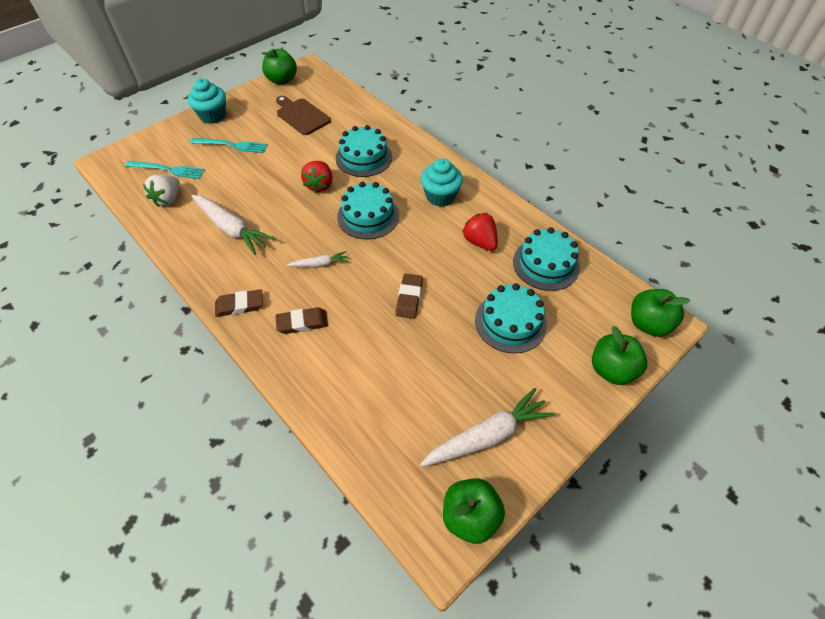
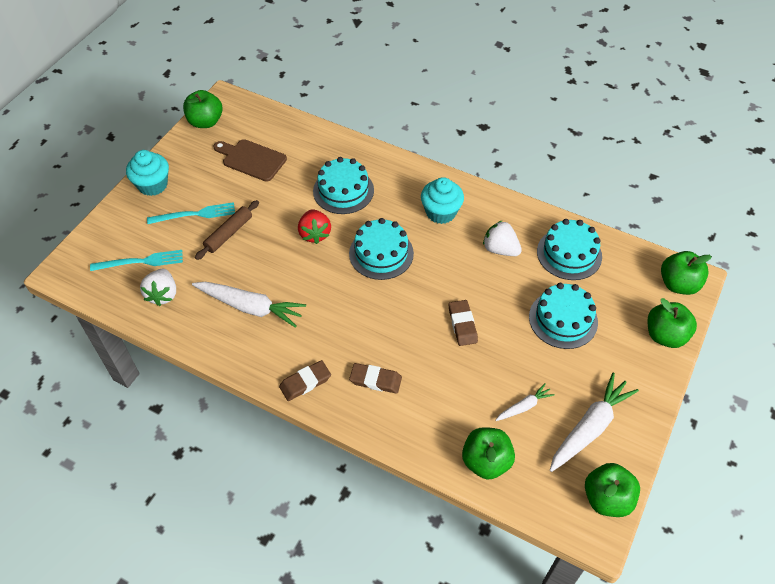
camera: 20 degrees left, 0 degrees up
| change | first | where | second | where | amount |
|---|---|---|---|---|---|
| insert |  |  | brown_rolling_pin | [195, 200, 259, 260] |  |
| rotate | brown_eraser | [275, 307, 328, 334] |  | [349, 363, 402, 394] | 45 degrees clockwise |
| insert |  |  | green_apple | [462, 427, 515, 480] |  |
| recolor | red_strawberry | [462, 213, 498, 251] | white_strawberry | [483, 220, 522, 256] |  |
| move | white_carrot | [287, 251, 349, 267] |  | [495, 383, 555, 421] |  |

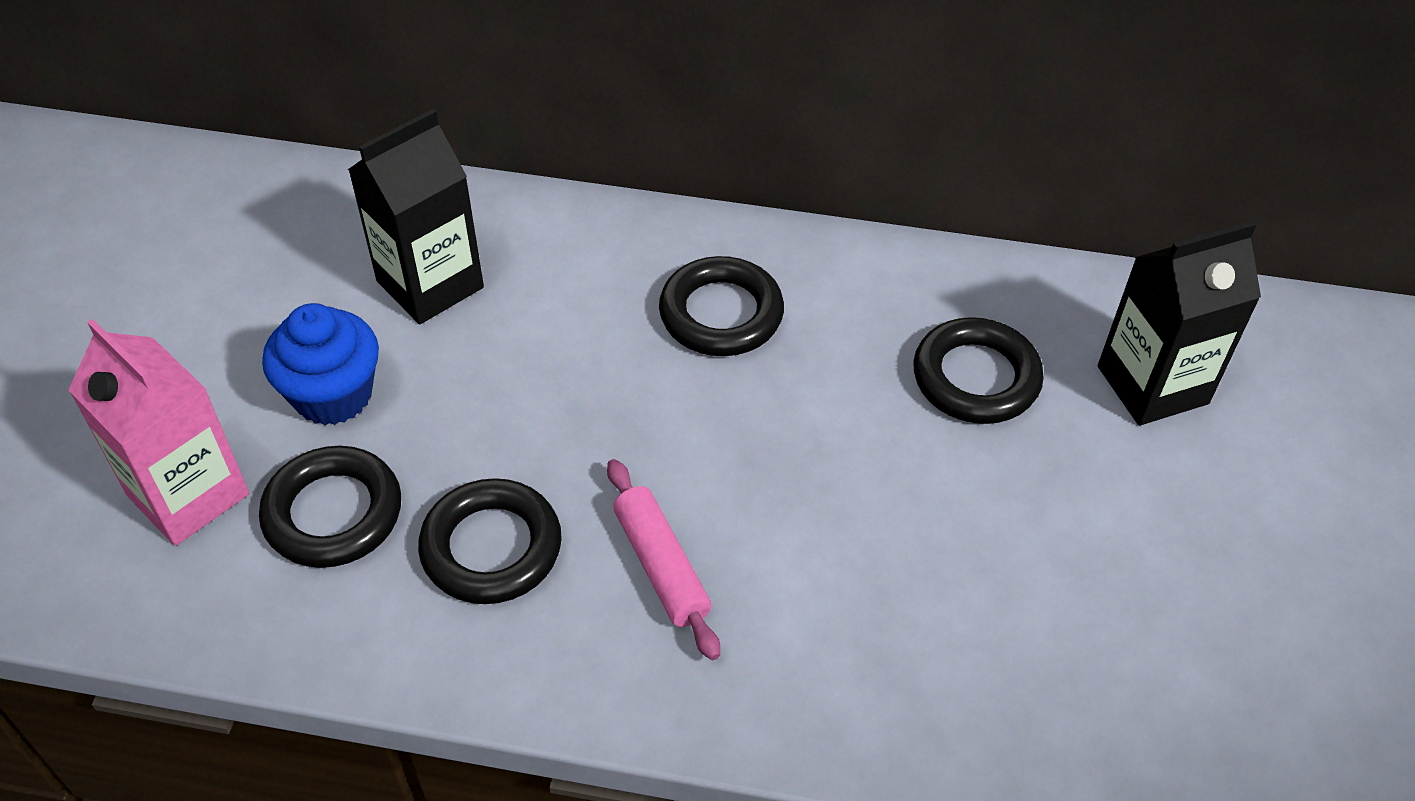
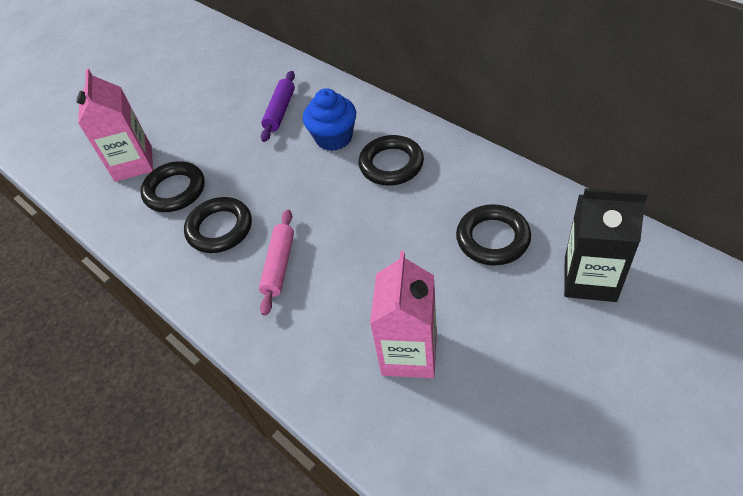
camera: 40 degrees right, 0 degrees up
| change | first | where | second | where | amount |
|---|---|---|---|---|---|
| replace | black_carton | [348, 109, 484, 324] | purple_rolling_pin | [261, 71, 295, 142] |  |
| move | blue_cupcake | [262, 303, 379, 425] |  | [303, 88, 356, 151] |  |
| insert |  |  | pink_carton | [370, 251, 437, 378] |  |

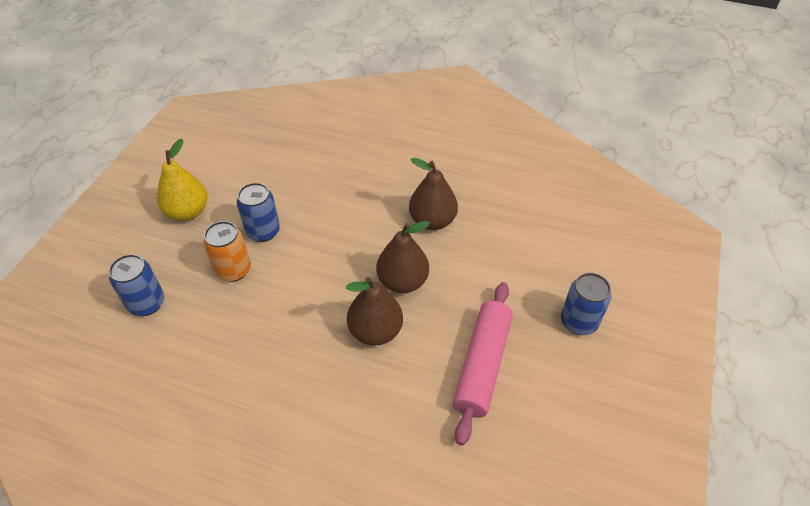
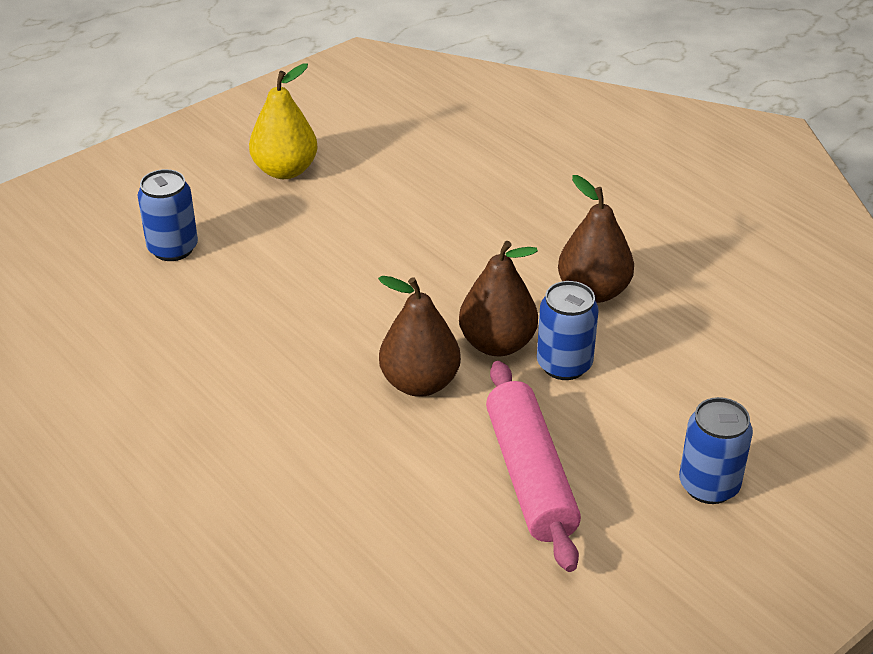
camera: 30 degrees right, 10 degrees down
| change | first | where | second | where | amount |
|---|---|---|---|---|---|
| rotate | pink_rolling_pin | [453, 282, 513, 446] |  | [486, 361, 581, 572] | 60 degrees counterclockwise |
| move | blue_can | [237, 183, 280, 242] |  | [537, 281, 599, 380] |  |
| delete | orange_can | [203, 221, 251, 282] |  |  |  |

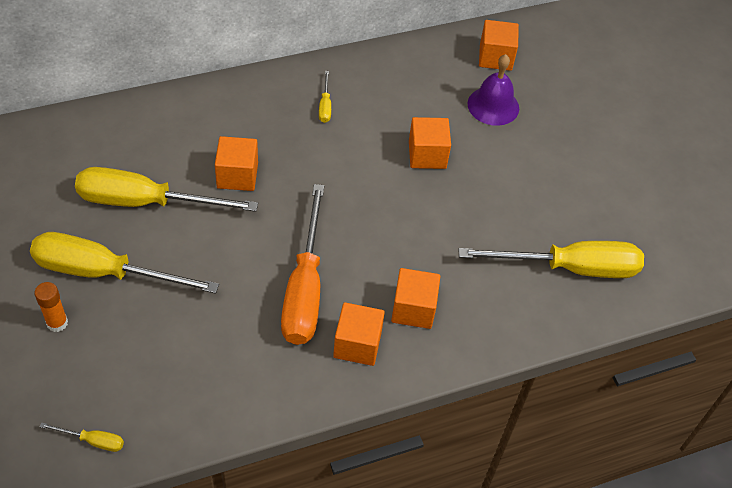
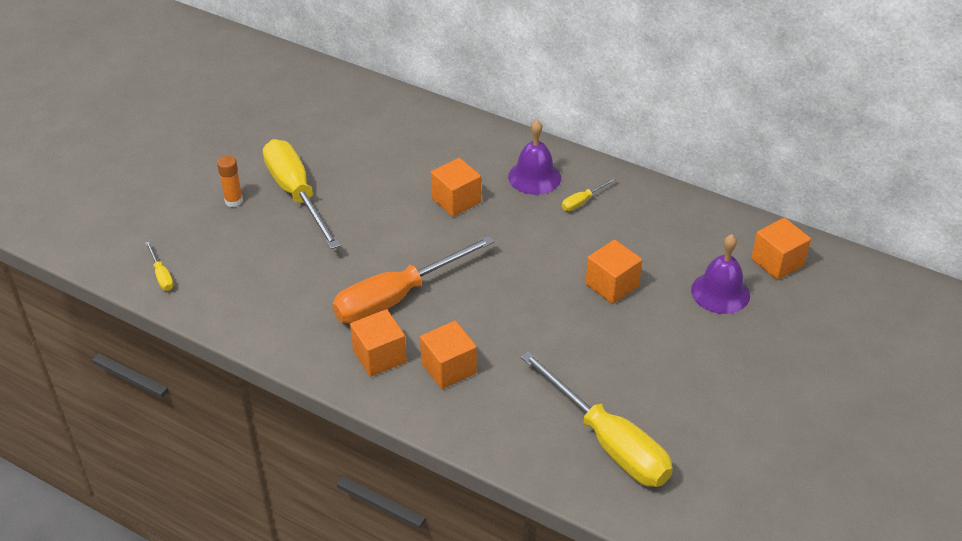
camera: 55 degrees right, 10 degrees down
| change | first | where | second | where | amount |
|---|---|---|---|---|---|
| insert |  |  | purple_bell | [508, 120, 561, 195] |  |
| delete | yellow_screwdriver | [75, 167, 258, 212] |  |  |  |

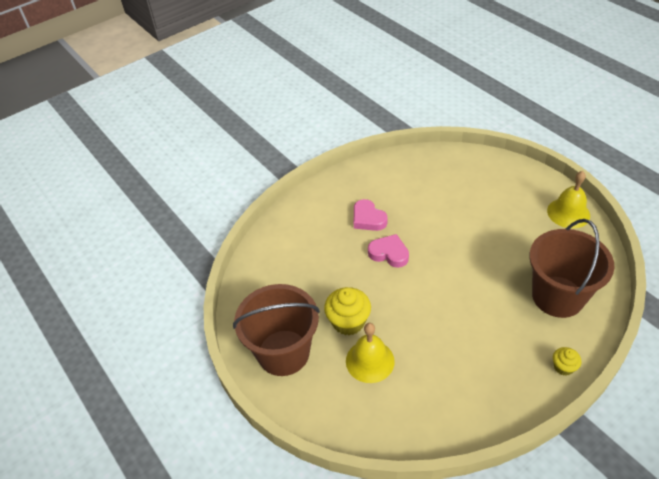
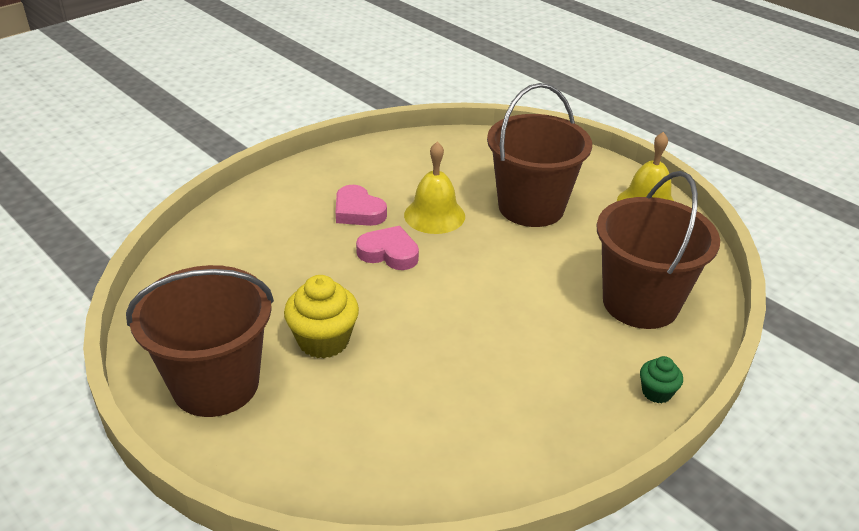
camera: 10 degrees left, 10 degrees down
| change | first | where | second | where | amount |
|---|---|---|---|---|---|
| move | yellow_bell | [346, 323, 395, 383] |  | [404, 142, 465, 234] |  |
| insert |  |  | brown_bucket | [487, 83, 592, 227] |  |
| recolor | yellow_cupcake | [553, 347, 581, 376] | green_cupcake | [640, 356, 683, 403] |  |

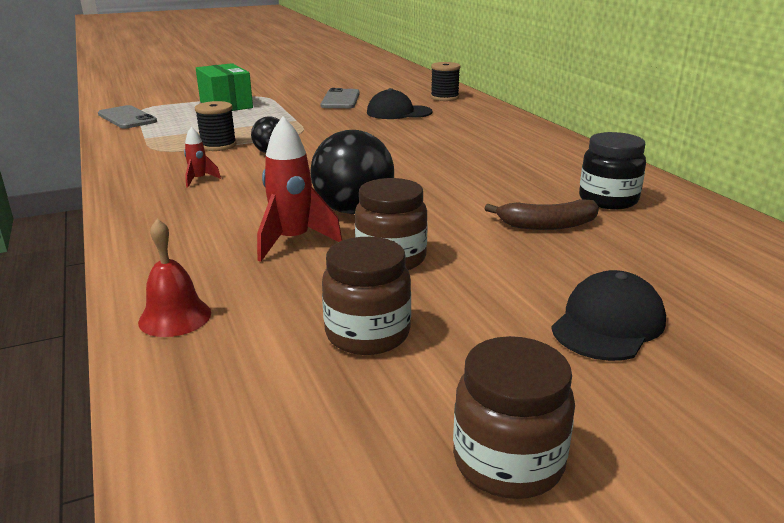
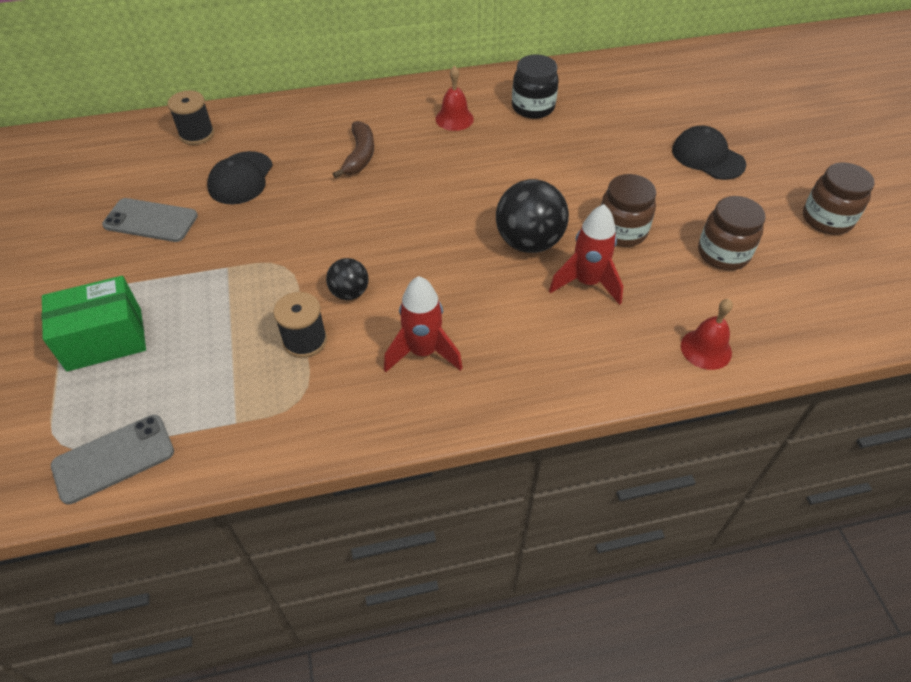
camera: 80 degrees left, 25 degrees up
| change | first | where | second | where | amount |
|---|---|---|---|---|---|
| move | brown_banana | [484, 199, 599, 230] |  | [333, 121, 374, 178] |  |
| resize | red_rocket | [184, 127, 221, 188] |  | [384, 276, 463, 372] | x1.89 |
| insert |  |  | red_bell | [436, 66, 474, 131] |  |

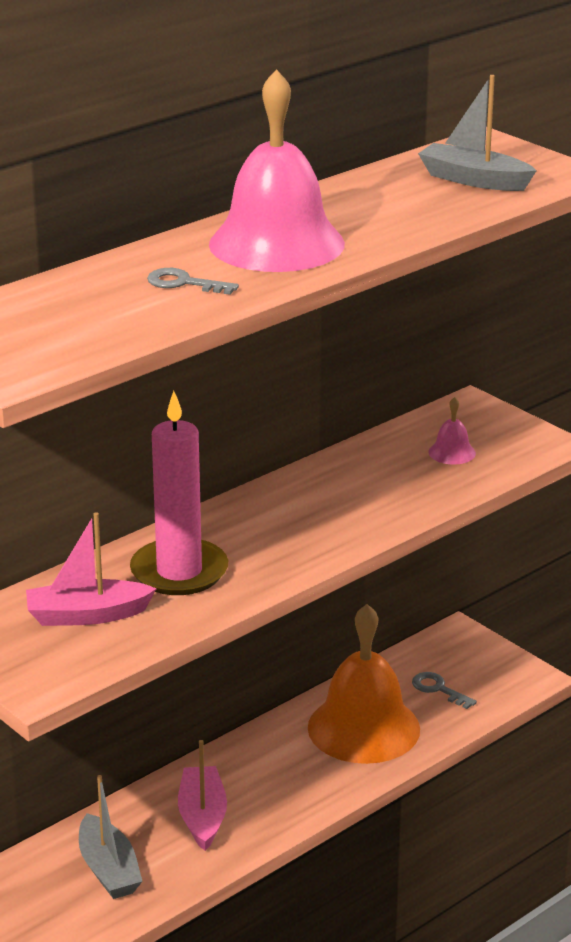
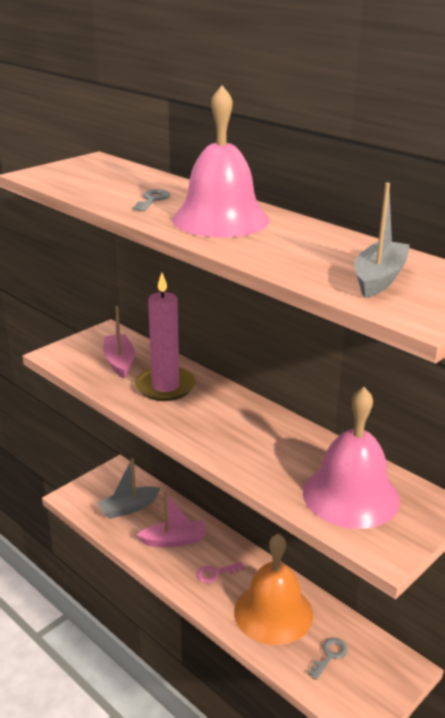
camera: 85 degrees right, 0 degrees up
| change | first | where | second | where | amount |
|---|---|---|---|---|---|
| insert |  |  | pink_key | [196, 562, 245, 583] |  |
| resize | pink_bell | [428, 397, 476, 465] |  | [303, 387, 400, 529] | x2.47 |

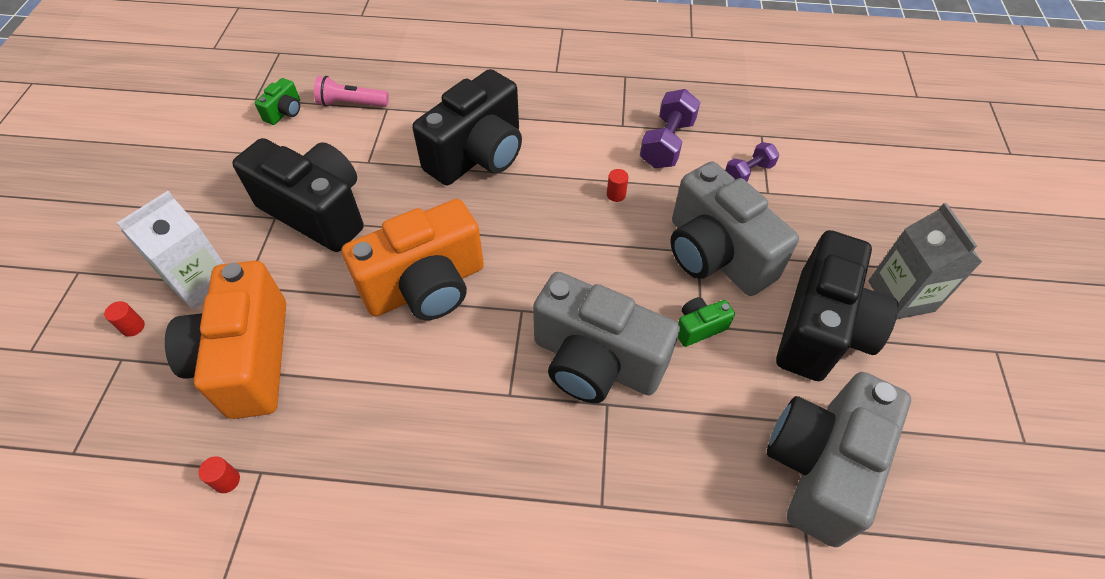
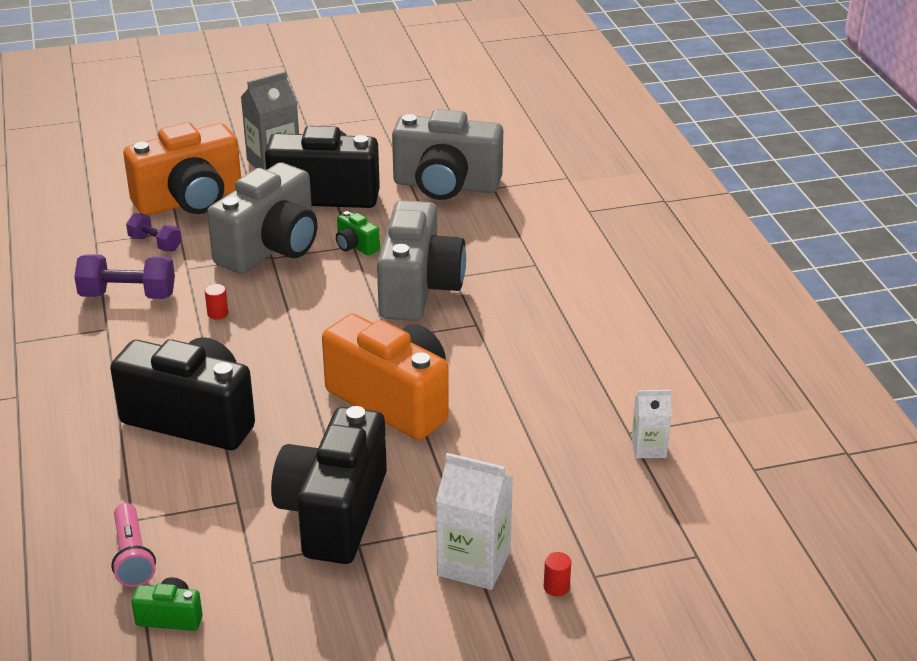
camera: 110 degrees left, 20 degrees down
| change | first | where | second | where | amount |
|---|---|---|---|---|---|
| move | orange_camera | [165, 261, 286, 419] |  | [123, 122, 241, 216] |  |
| replace | red_cylinder | [198, 456, 240, 493] | white_carton | [632, 390, 671, 458] |  |

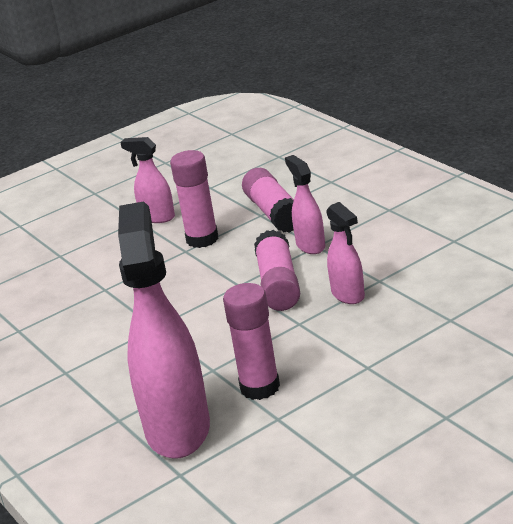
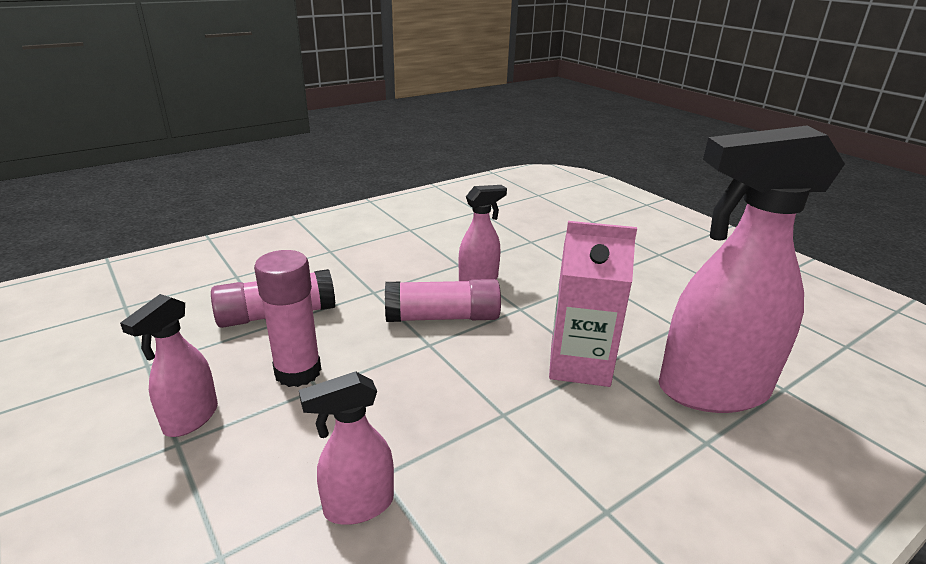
camera: 95 degrees left, 0 degrees up
| change | first | where | second | where | amount |
|---|---|---|---|---|---|
| move | pink_spray_bottle | [285, 155, 325, 254] |  | [299, 371, 394, 525] |  |
| insert |  |  | pink_carton | [549, 221, 637, 387] |  |
| delete | pink_glue_stick | [223, 283, 280, 400] |  |  |  |

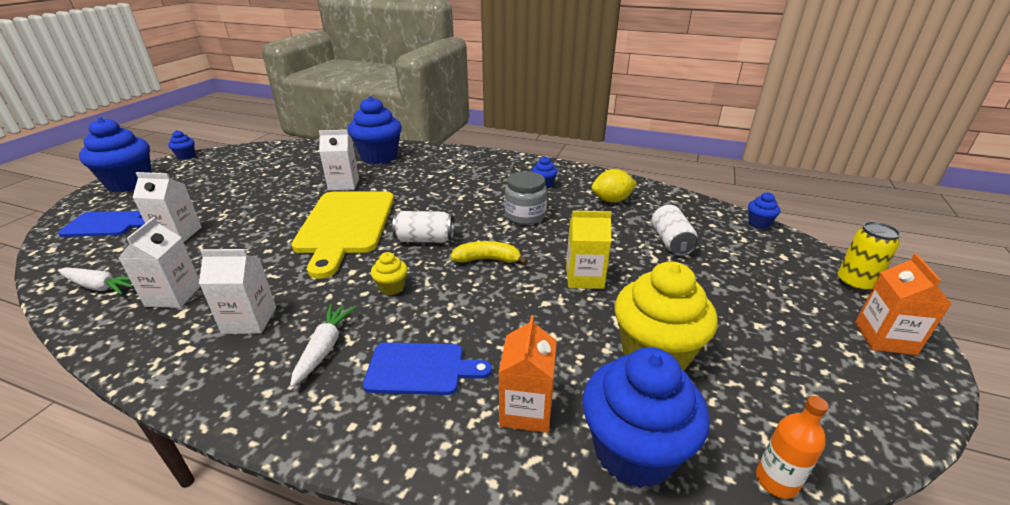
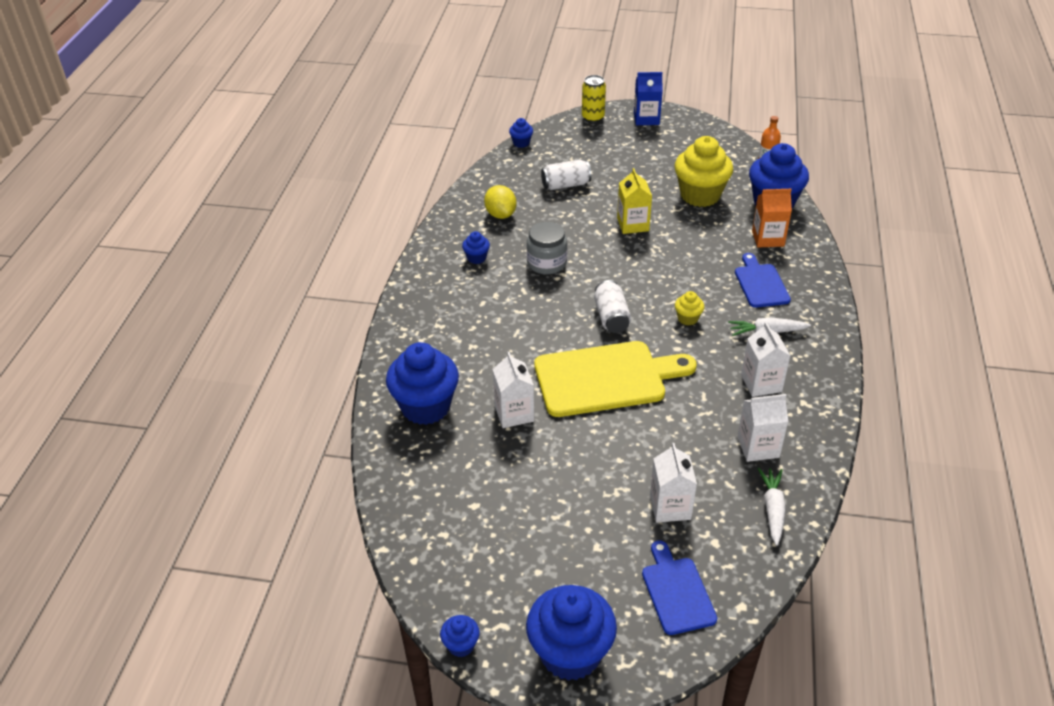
camera: 100 degrees left, 10 degrees up
| change | first | where | second | where | amount |
|---|---|---|---|---|---|
| recolor | orange_carton | [855, 254, 952, 355] | blue_carton | [634, 72, 663, 125] |  |
| delete | yellow_banana | [450, 241, 528, 264] |  |  |  |

